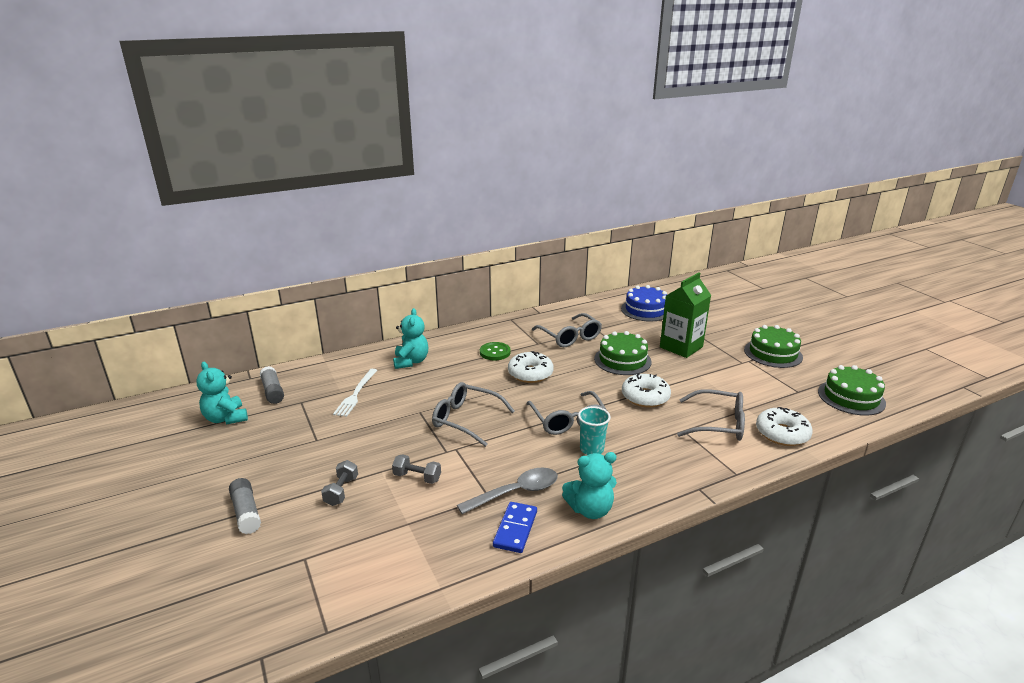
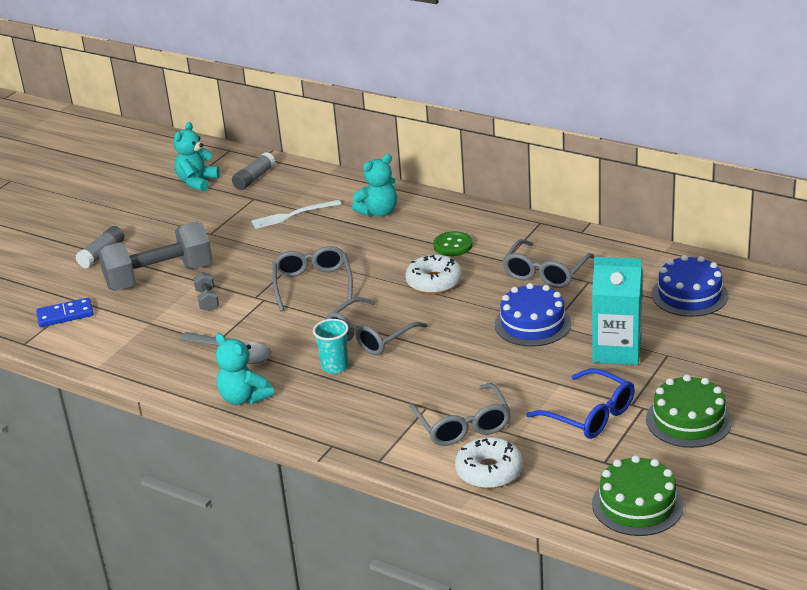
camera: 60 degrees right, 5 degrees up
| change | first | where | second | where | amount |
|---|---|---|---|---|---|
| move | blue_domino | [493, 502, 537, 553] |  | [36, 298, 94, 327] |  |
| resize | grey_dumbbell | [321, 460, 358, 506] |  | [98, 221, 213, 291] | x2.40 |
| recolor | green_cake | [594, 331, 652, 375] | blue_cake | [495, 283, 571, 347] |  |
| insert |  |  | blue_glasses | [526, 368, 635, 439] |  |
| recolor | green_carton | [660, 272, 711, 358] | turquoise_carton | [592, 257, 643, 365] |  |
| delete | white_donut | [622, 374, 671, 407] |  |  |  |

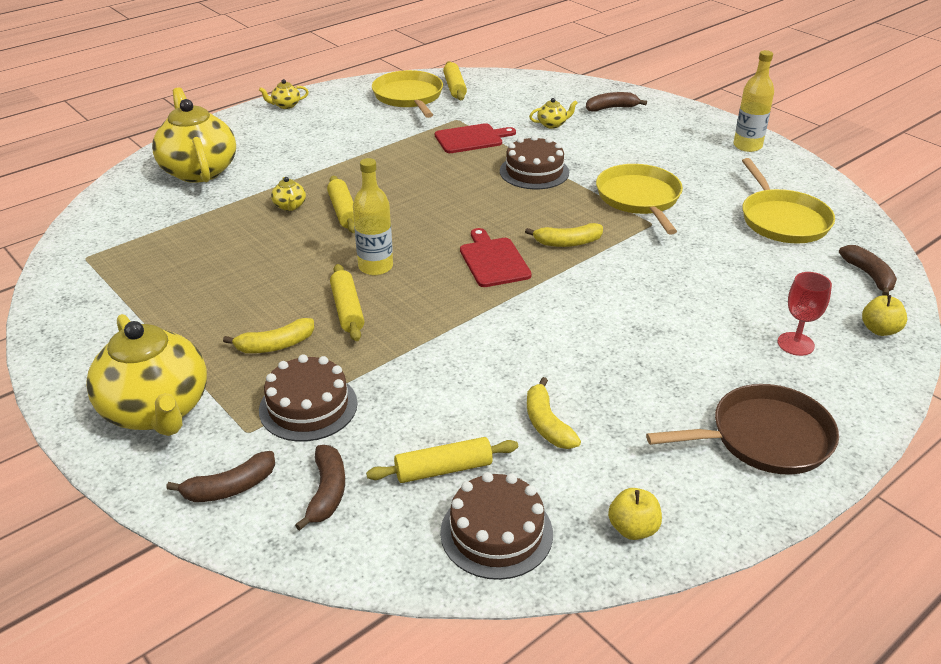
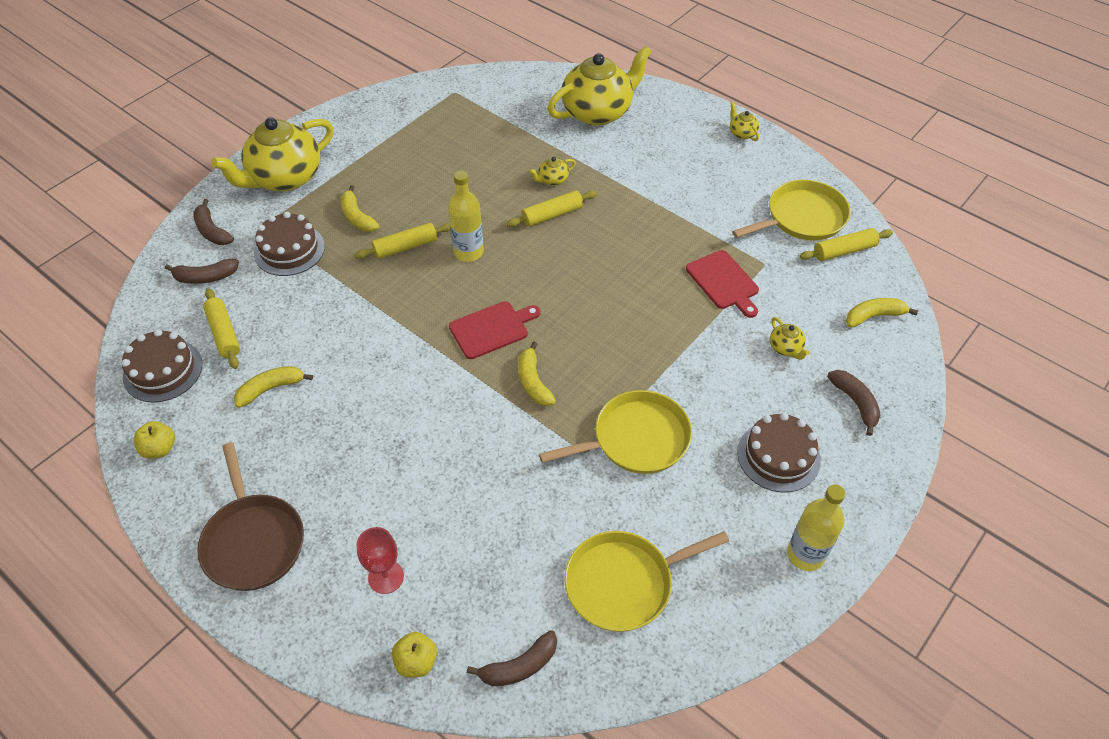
camera: 80 degrees right, 15 degrees up
| change | first | where | second | where | amount |
|---|---|---|---|---|---|
| move | brown_cake | [500, 135, 569, 189] |  | [737, 413, 821, 492] |  |
| insert |  |  | yellow_banana | [846, 298, 918, 328] |  |

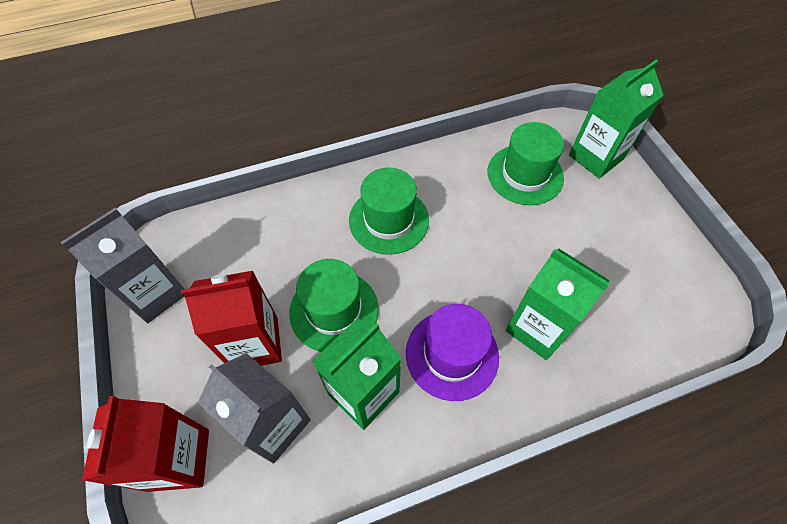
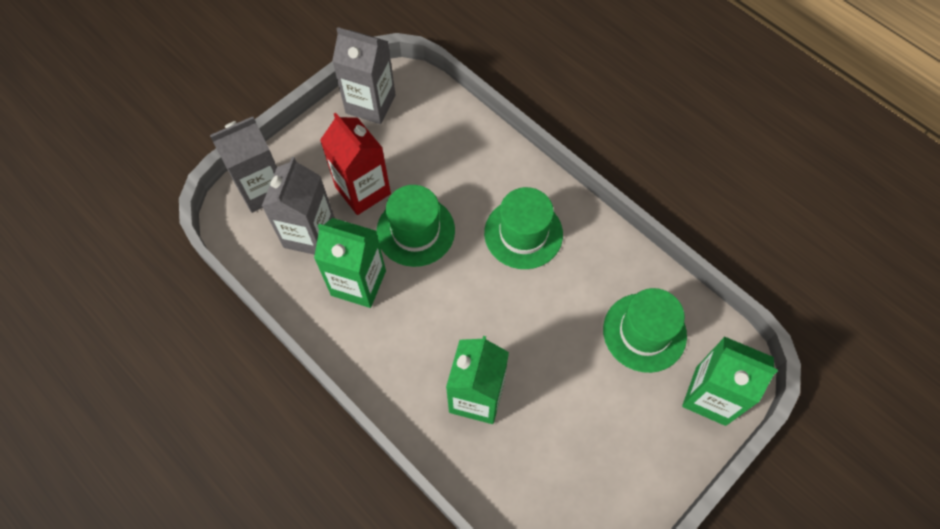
camera: 65 degrees right, 5 degrees up
| change | first | where | second | where | amount |
|---|---|---|---|---|---|
| recolor | red_carton | [82, 396, 209, 492] | grey_carton | [210, 117, 277, 213] |  |
| delete | purple_hat | [406, 304, 499, 401] |  |  |  |

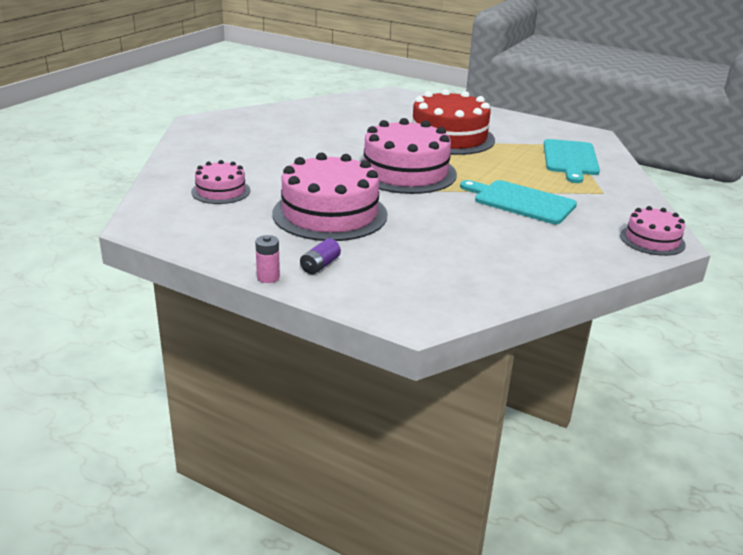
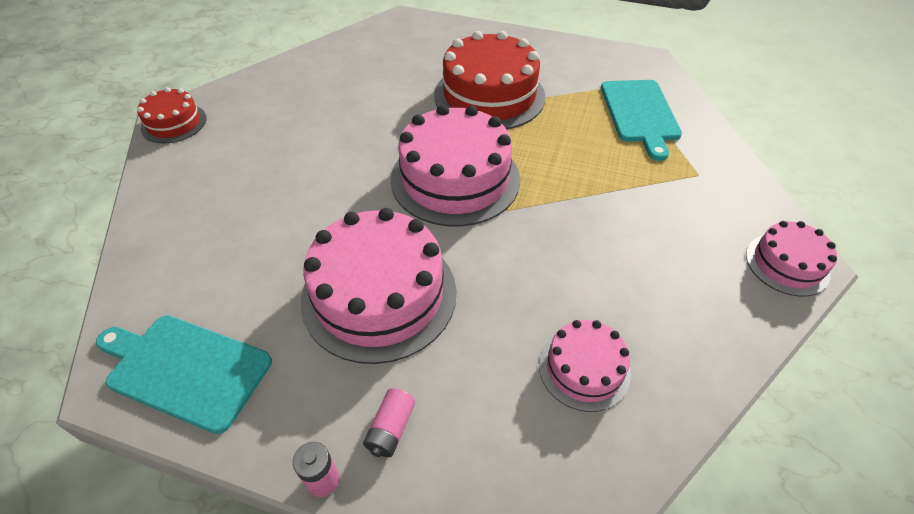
camera: 10 degrees left, 20 degrees up
| change | first | where | second | where | amount |
|---|---|---|---|---|---|
| move | turquoise_cutting_board | [460, 180, 577, 224] |  | [96, 315, 272, 434] |  |
| insert |  |  | red_cake | [137, 87, 207, 144] |  |
| recolor | purple_battery | [300, 238, 341, 274] | pink_battery | [363, 388, 415, 457] |  |
| move | pink_cake | [191, 160, 251, 204] |  | [539, 320, 631, 412] |  |

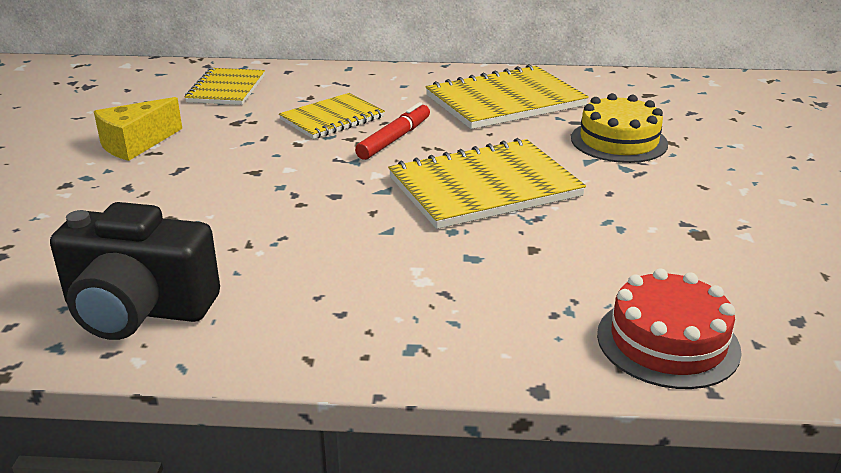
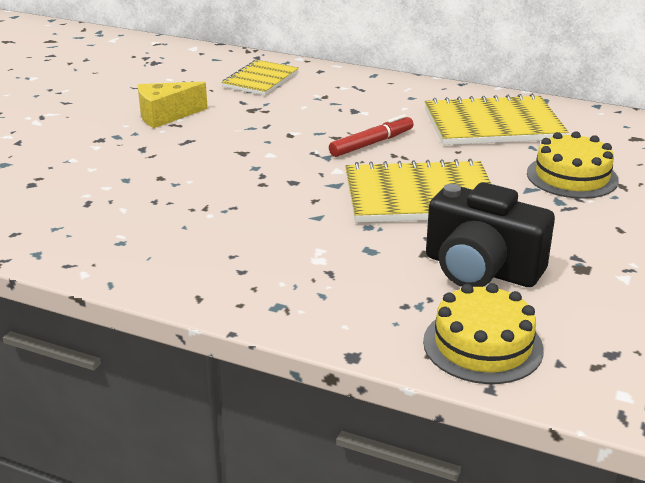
camera: 20 degrees right, 0 degrees up
| change | first | where | second | where | amount |
|---|---|---|---|---|---|
| recolor | red_cake | [597, 268, 742, 389] | yellow_cake | [423, 283, 544, 384] |  |
| move | black_camera | [50, 202, 220, 340] |  | [426, 182, 555, 287] |  |
| delete | yellow_notebook | [279, 93, 385, 139] |  |  |  |

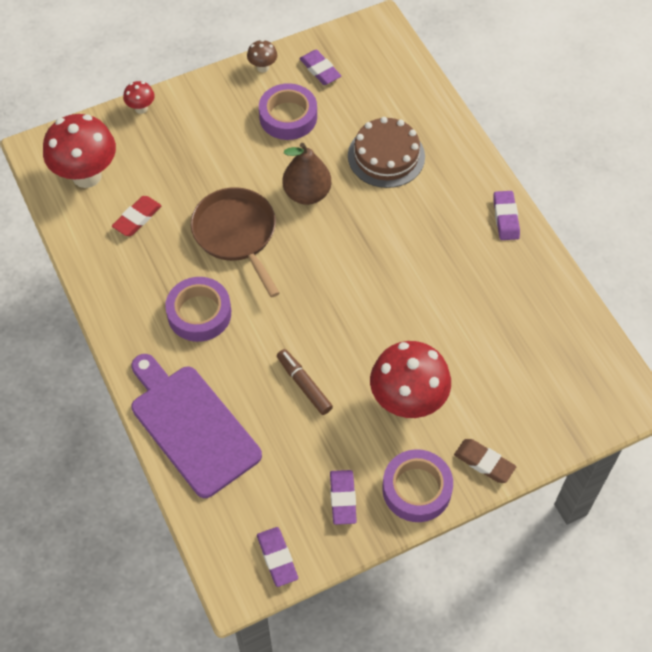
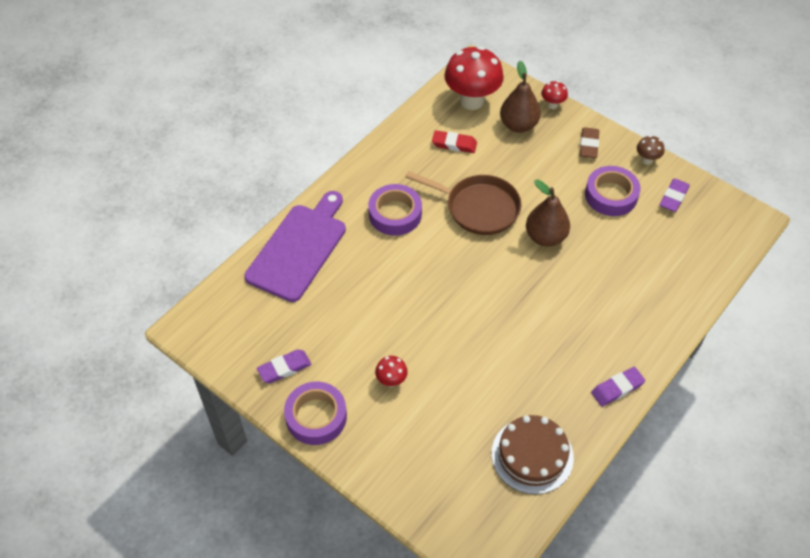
camera: 65 degrees right, 5 degrees down
| change | first | where | second | where | amount |
|---|---|---|---|---|---|
| resize | red_mushroom | [370, 341, 451, 418] |  | [375, 356, 408, 387] | x0.45 |
| rotate | brown_pan | [191, 187, 280, 298] |  | [405, 171, 522, 235] | 75 degrees clockwise |
| move | brown_cake | [348, 117, 425, 188] |  | [492, 415, 574, 494] |  |
| insert |  |  | brown_pear | [500, 61, 541, 133] |  |
| move | brown_eraser | [454, 439, 516, 483] |  | [580, 127, 599, 158] |  |
| delete | purple_eraser | [257, 527, 298, 587] |  |  |  |
| delete | brown_marker | [277, 349, 333, 415] |  |  |  |

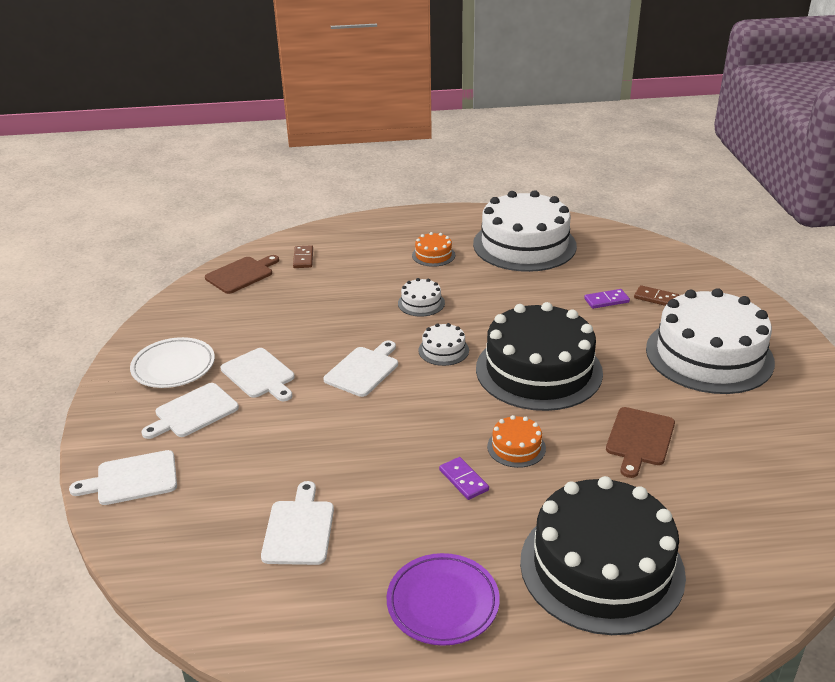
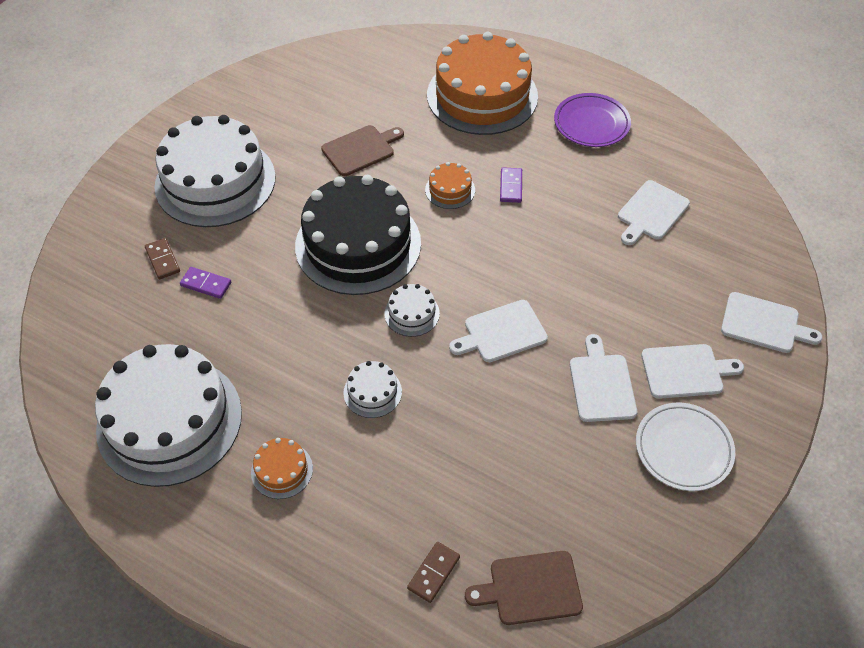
camera: 145 degrees left, 20 degrees up
| change | first | where | second | where | amount |
|---|---|---|---|---|---|
| recolor | black_cake | [520, 476, 686, 635] | orange_cake | [427, 32, 538, 135] |  |

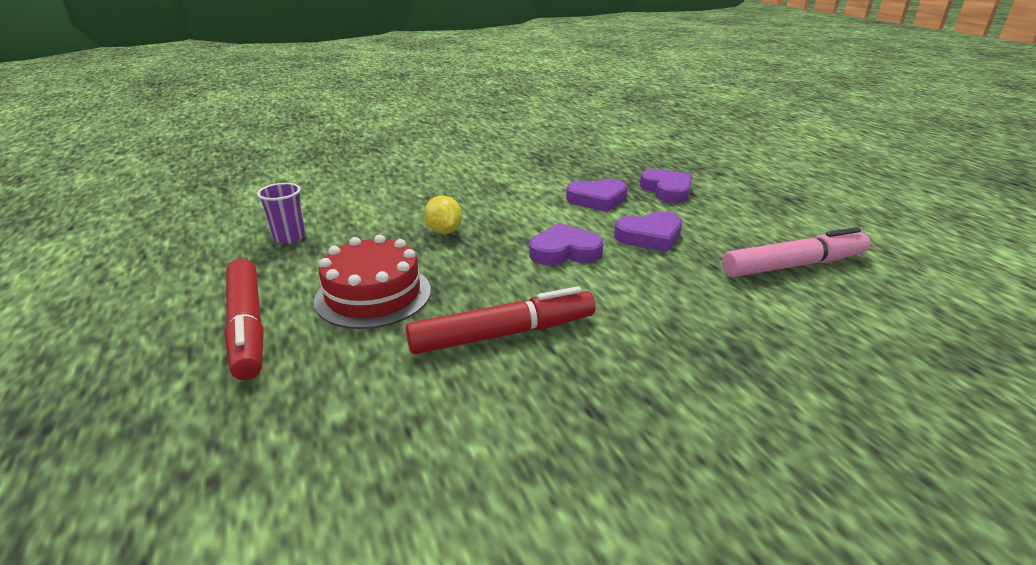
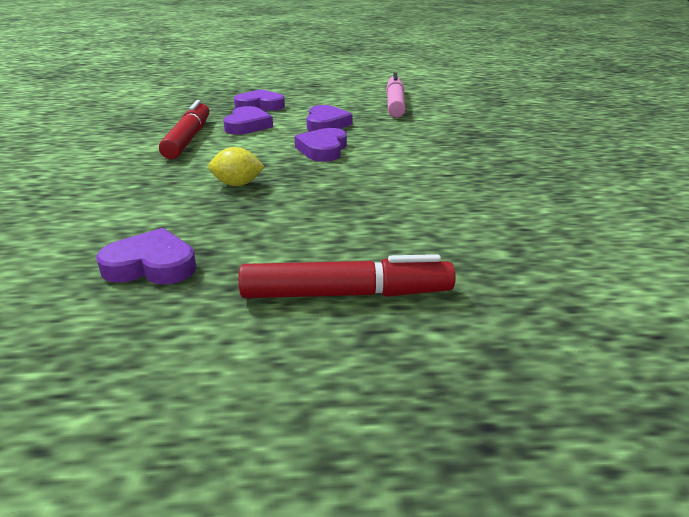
camera: 70 degrees left, 0 degrees up
| change | first | where | second | where | amount |
|---|---|---|---|---|---|
| replace | purple_cup | [257, 183, 305, 244] | purple_heart | [96, 228, 196, 284] |  |
| move | red_marker | [406, 286, 595, 354] |  | [159, 100, 209, 159] |  |
| delete | red_cake | [314, 235, 431, 329] |  |  |  |

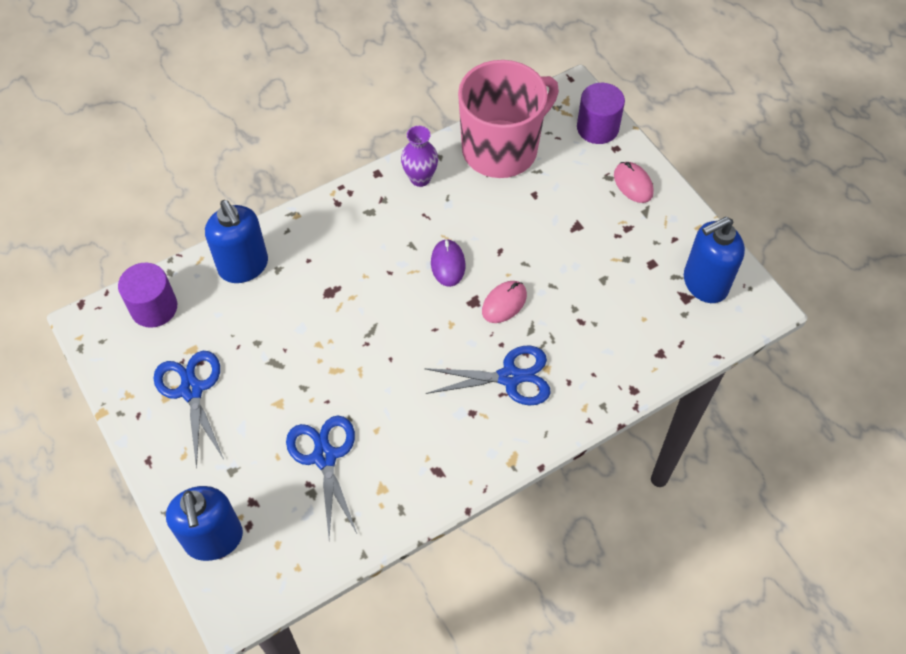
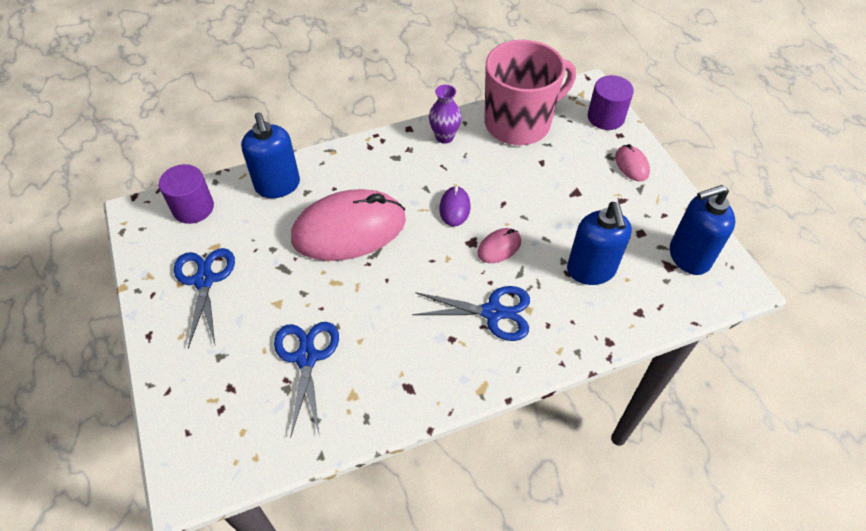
camera: 10 degrees right, 5 degrees down
| change | first | where | second | where | amount |
|---|---|---|---|---|---|
| insert |  |  | pink_mouse | [291, 189, 406, 261] |  |
| move | blue_soap_dispenser | [166, 486, 243, 561] |  | [567, 202, 632, 285] |  |

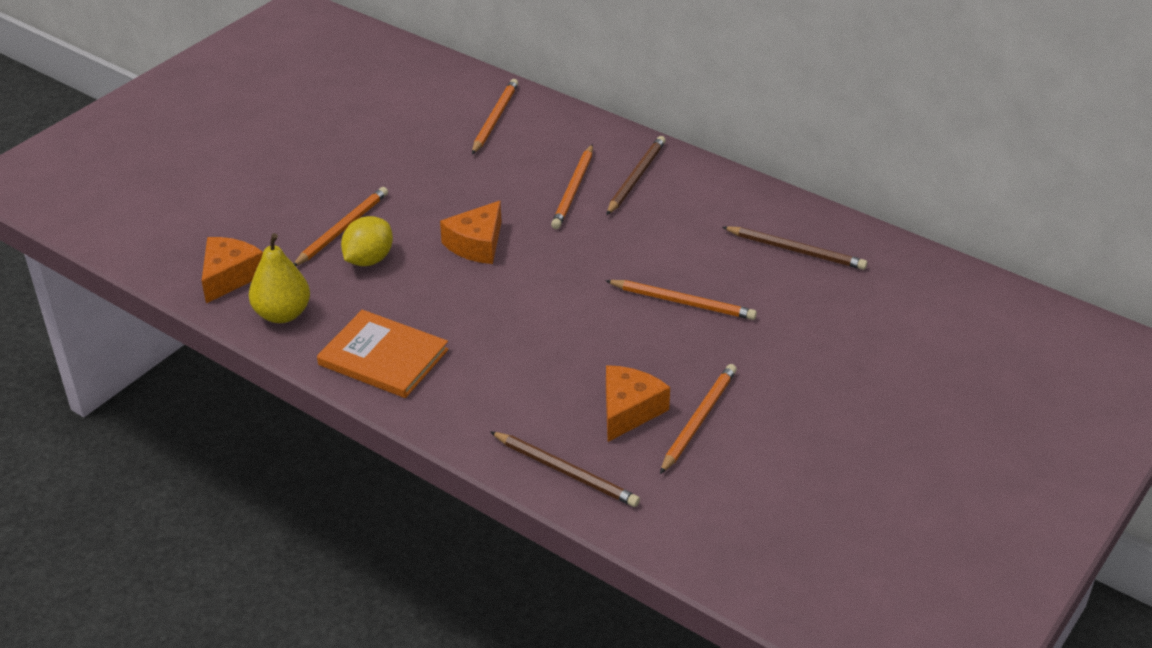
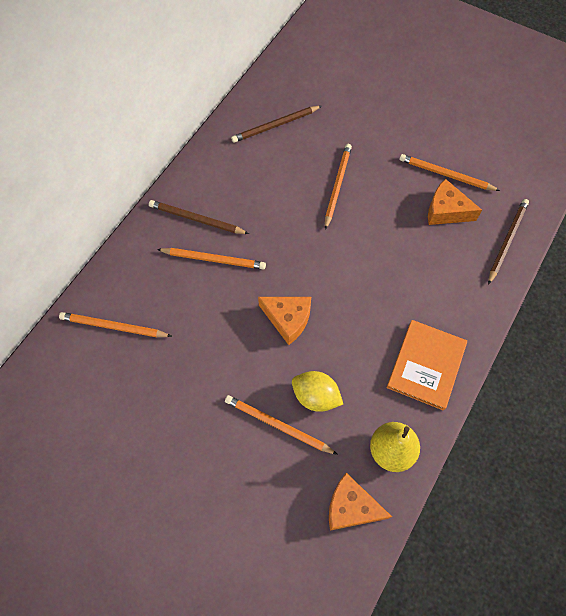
camera: 95 degrees left, 25 degrees up
| change | first | where | second | where | amount |
|---|---|---|---|---|---|
| rotate | brown_pencil | [722, 226, 867, 270] |  | [231, 106, 322, 143] | 135 degrees counterclockwise |

